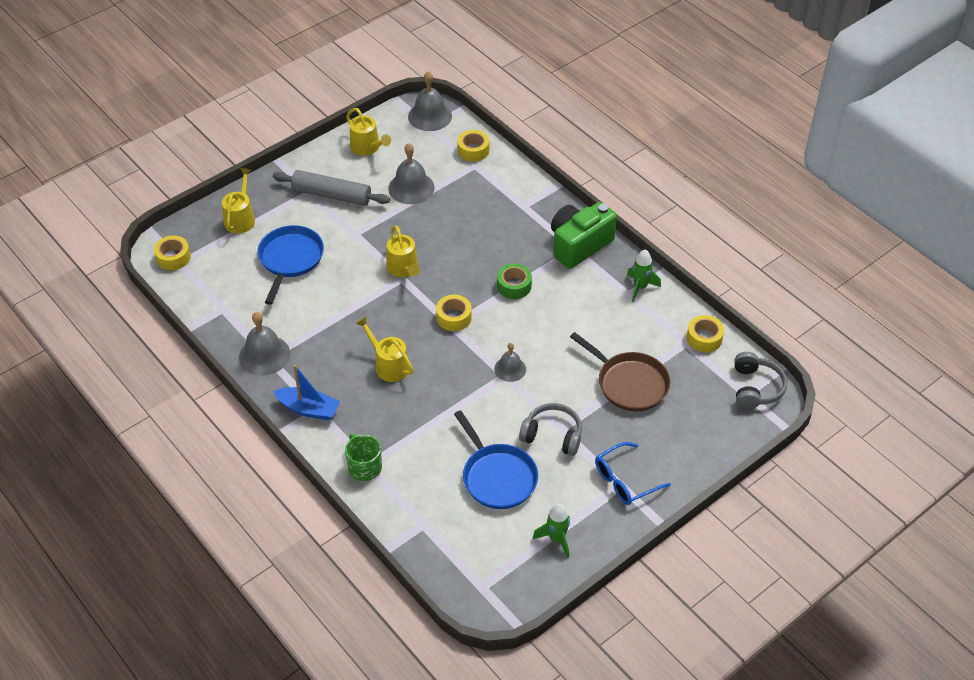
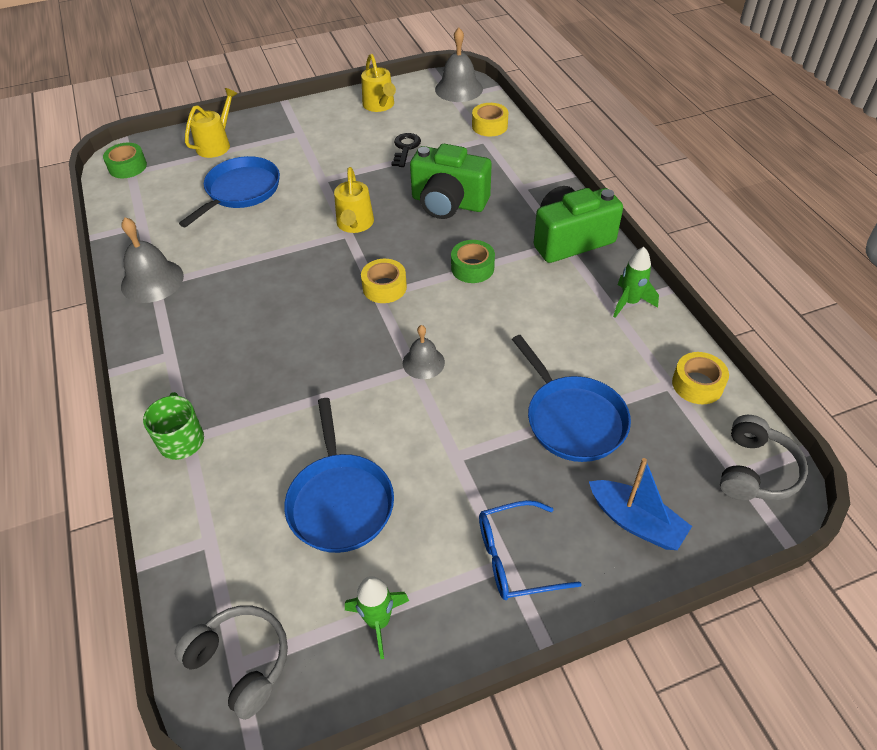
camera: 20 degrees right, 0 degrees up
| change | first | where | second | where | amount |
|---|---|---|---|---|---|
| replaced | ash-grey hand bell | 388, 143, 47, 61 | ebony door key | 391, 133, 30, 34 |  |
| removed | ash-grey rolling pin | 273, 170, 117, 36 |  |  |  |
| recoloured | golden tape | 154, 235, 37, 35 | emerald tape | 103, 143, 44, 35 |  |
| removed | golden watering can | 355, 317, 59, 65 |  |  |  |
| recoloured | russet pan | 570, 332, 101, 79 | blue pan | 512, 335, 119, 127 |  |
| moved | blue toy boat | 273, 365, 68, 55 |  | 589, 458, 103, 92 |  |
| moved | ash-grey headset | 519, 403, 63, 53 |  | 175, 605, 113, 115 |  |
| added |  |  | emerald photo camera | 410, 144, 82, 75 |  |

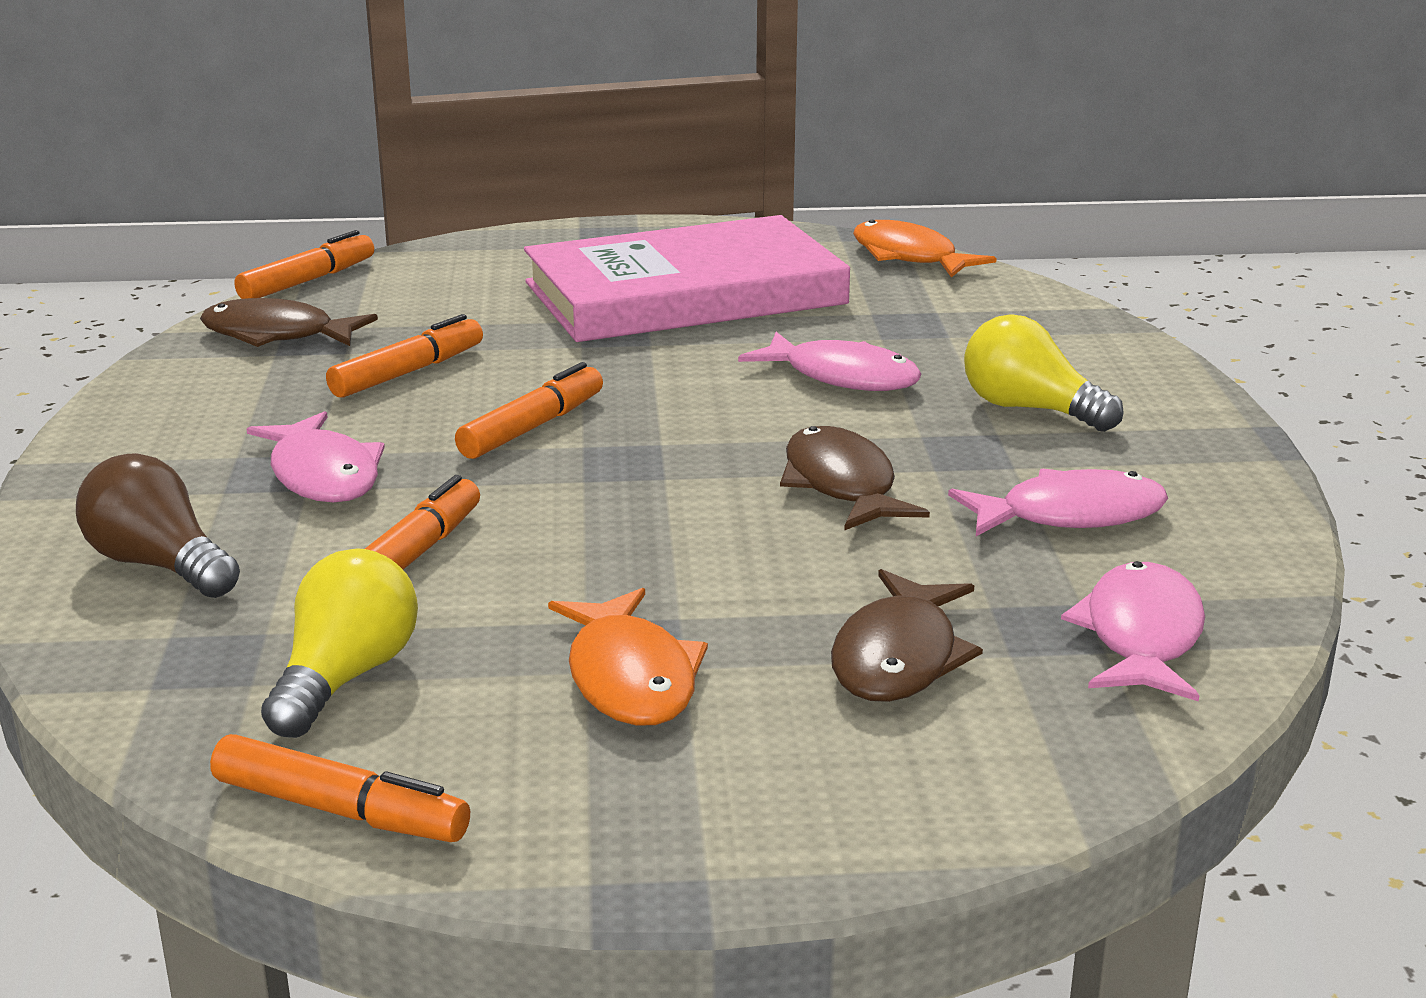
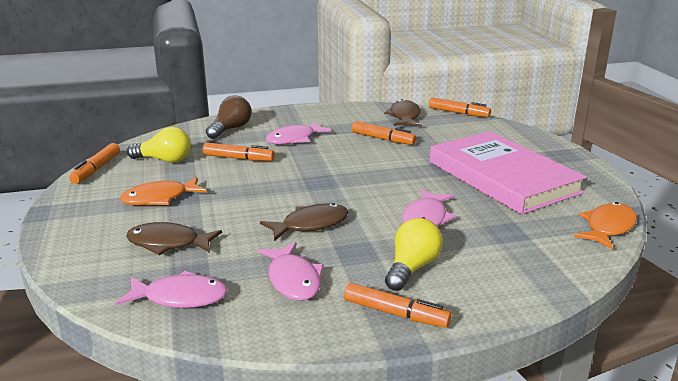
camera: 80 degrees right, 0 degrees up
| change | first | where | second | where | amount |
|---|---|---|---|---|---|
| moved | bright orange felt pen | 455, 362, 148, 97 |  | 344, 283, 108, 45 |  |

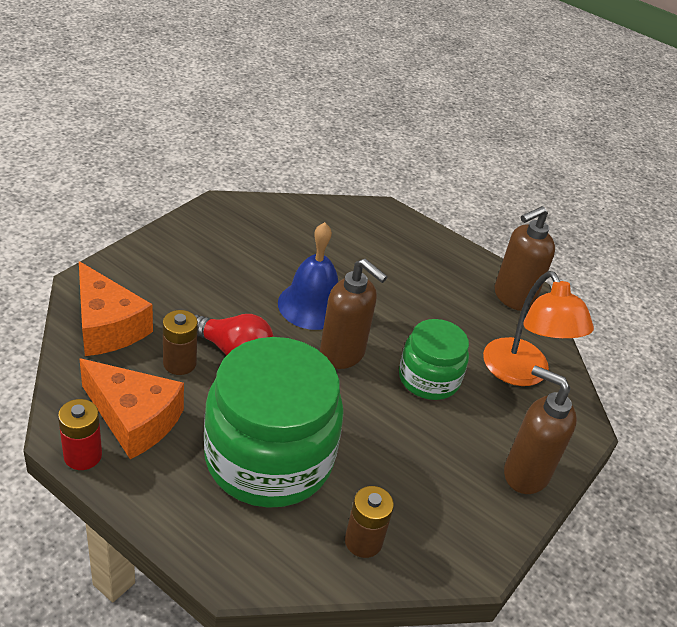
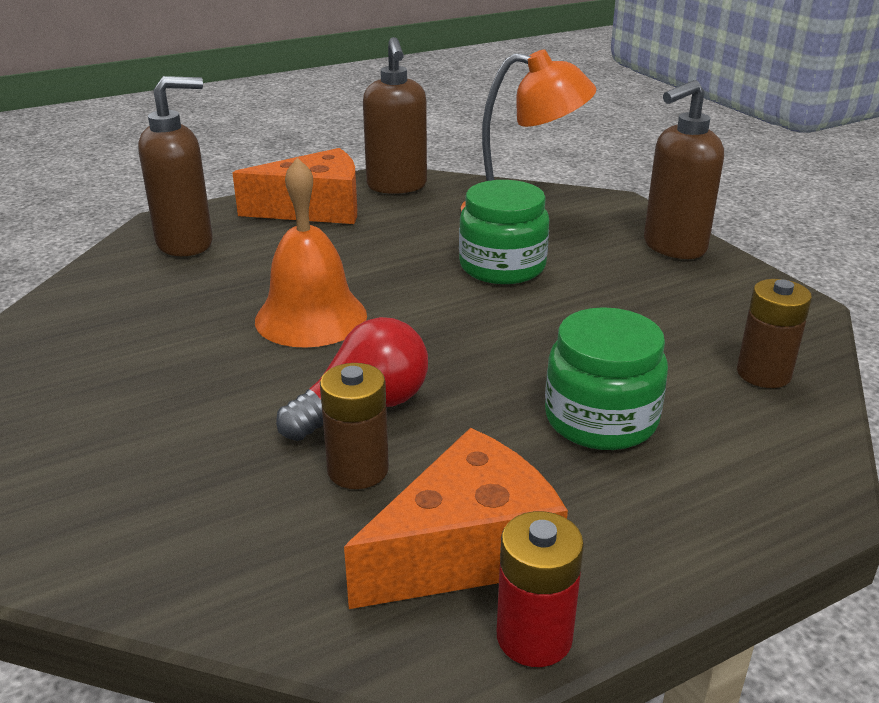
camera: 60 degrees left, 10 degrees down
| change | first | where | second | where | amount |
|---|---|---|---|---|---|
| recoloured | blue hand bell | 278, 222, 60, 108 | bright orange hand bell | 255, 157, 112, 191 |  |
| moved | russet soap dispenser | 320, 258, 68, 111 |  | 138, 76, 75, 180 |  |
| moved | bright orange cheese wedge | 79, 261, 74, 95 |  | 232, 148, 125, 76 |  |
| resized | emerald jam jar | 204, 337, 140, 171 |  | 545, 307, 123, 143 | x0.55 |

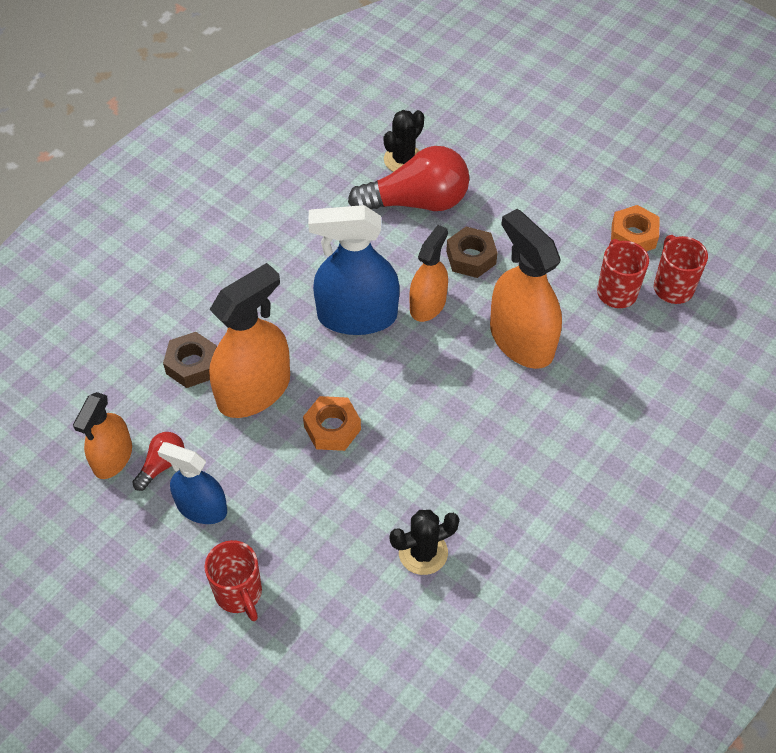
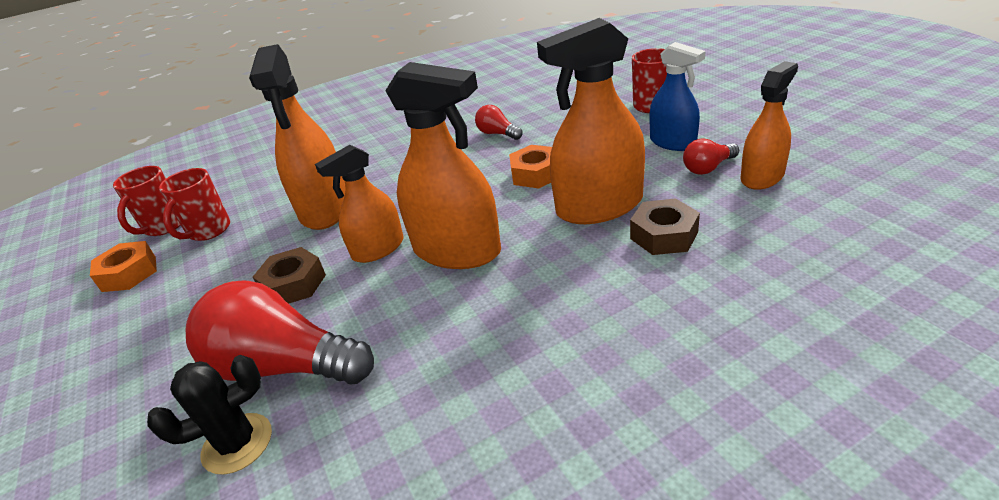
camera: 150 degrees left, 20 degrees down
| change | first | where | second | where | amount |
|---|---|---|---|---|---|
| recoloured | blue sprayer | 308, 205, 92, 130 | bright orange sprayer | 385, 62, 116, 207 |  |
| removed | ebony saguaro cactus | 390, 510, 69, 65 |  |  |  |
| added |  |  | red lightbulb | 475, 105, 48, 35 |  |

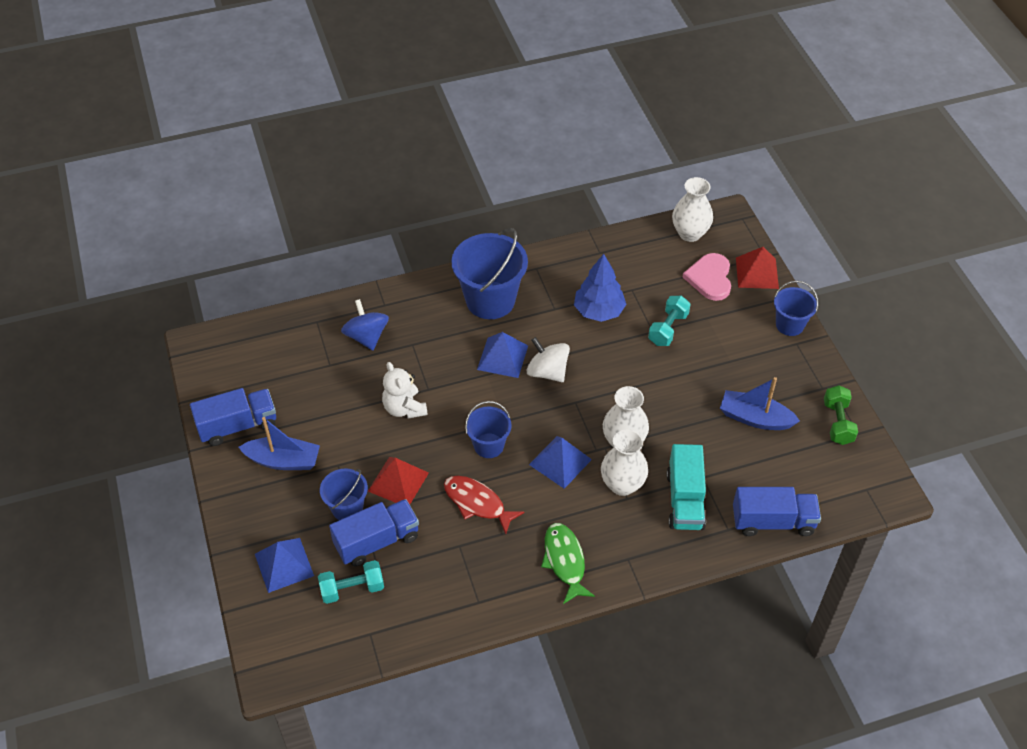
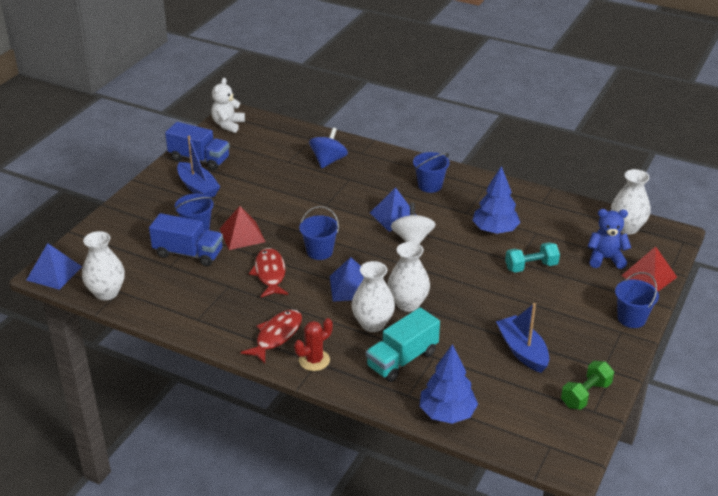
camera: 45 degrees right, 15 degrees down
| change | first | where | second | where | amount |
|---|---|---|---|---|---|
| resized | blue bucket | 451, 228, 77, 91 |  | 413, 152, 37, 41 | x0.56 |
| replaced | rose-pink heart shape | 683, 253, 48, 48 | blue stuffed bear | 587, 209, 44, 60 |  |
| moved | pure white stuffed bear | 382, 362, 46, 56 |  | 211, 78, 34, 55 |  |
| replaced | blue toy truck | 733, 487, 88, 49 | blue tree | 420, 344, 58, 80 |  |
| recoloured | emerald toy fish | 541, 523, 54, 81 | red toy fish | 241, 309, 61, 54 |  |
| moved | blue pyramid | 255, 538, 59, 55 |  | 26, 243, 56, 47 |  |
| removed | aqua hand weight | 318, 560, 66, 44 |  |  |  |
| added |  |  | pure white flower vase | 82, 231, 43, 69 |  |
| added |  |  | red saguaro cactus | 294, 318, 39, 53 |  |

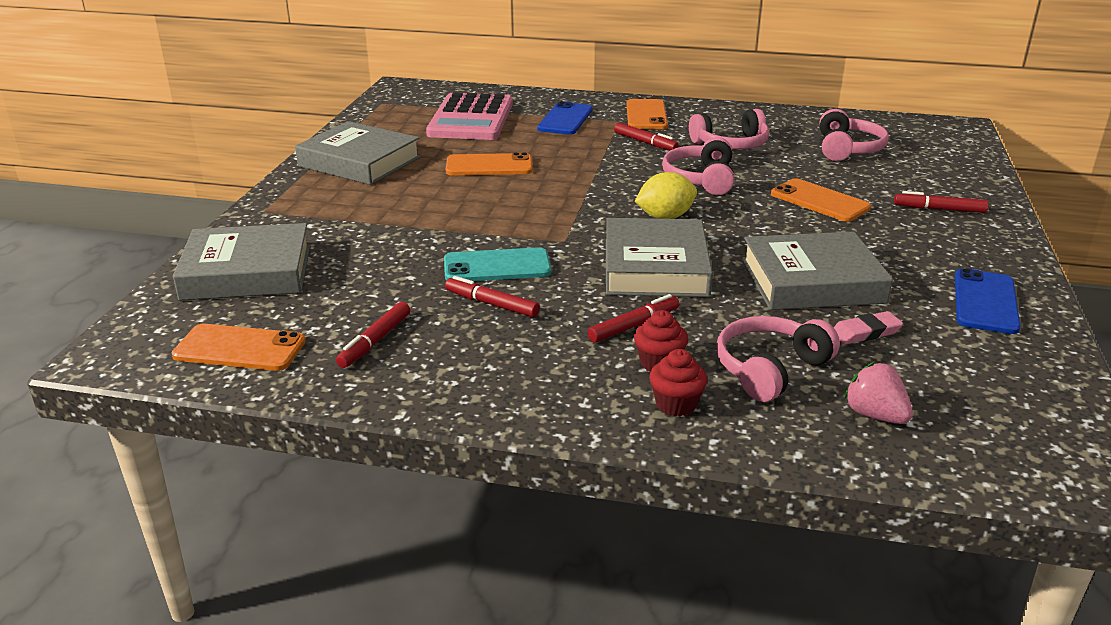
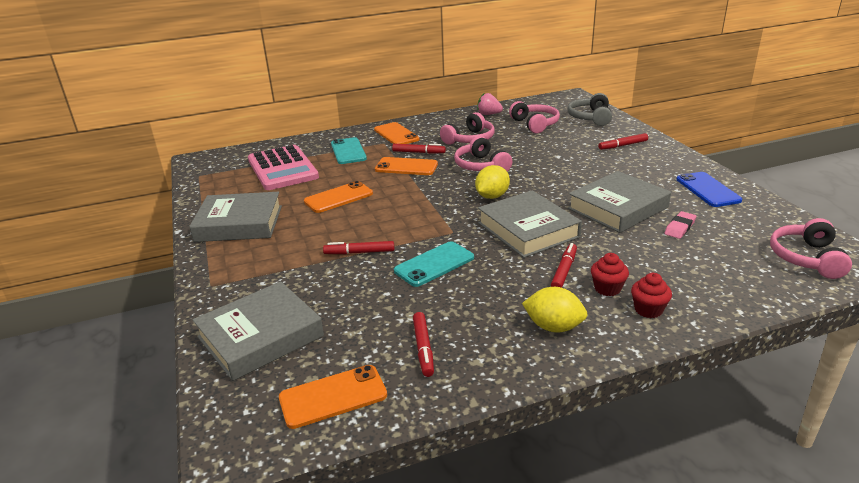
camera: 30 degrees left, 0 degrees up
| change | first | where | second | where | amount |
|---|---|---|---|---|---|
| recoloured | blue smartphone | 537, 101, 56, 33 | aqua smartphone | 331, 137, 36, 27 |  |
| moved | bright orange smartphone | 771, 178, 100, 44 |  | 375, 157, 63, 18 |  |
| moved | red felt pen | 445, 276, 95, 41 |  | 323, 241, 71, 13 |  |
| moved | rose-pink headset | 717, 316, 123, 86 |  | 770, 218, 82, 61 |  |
| moved | rose-pink berry | 844, 362, 69, 62 |  | 477, 93, 26, 22 |  |
| added |  |  | ash-grey headset | 567, 93, 45, 33 |  |
| added |  |  | golden toy lemon | 522, 287, 66, 45 |  |

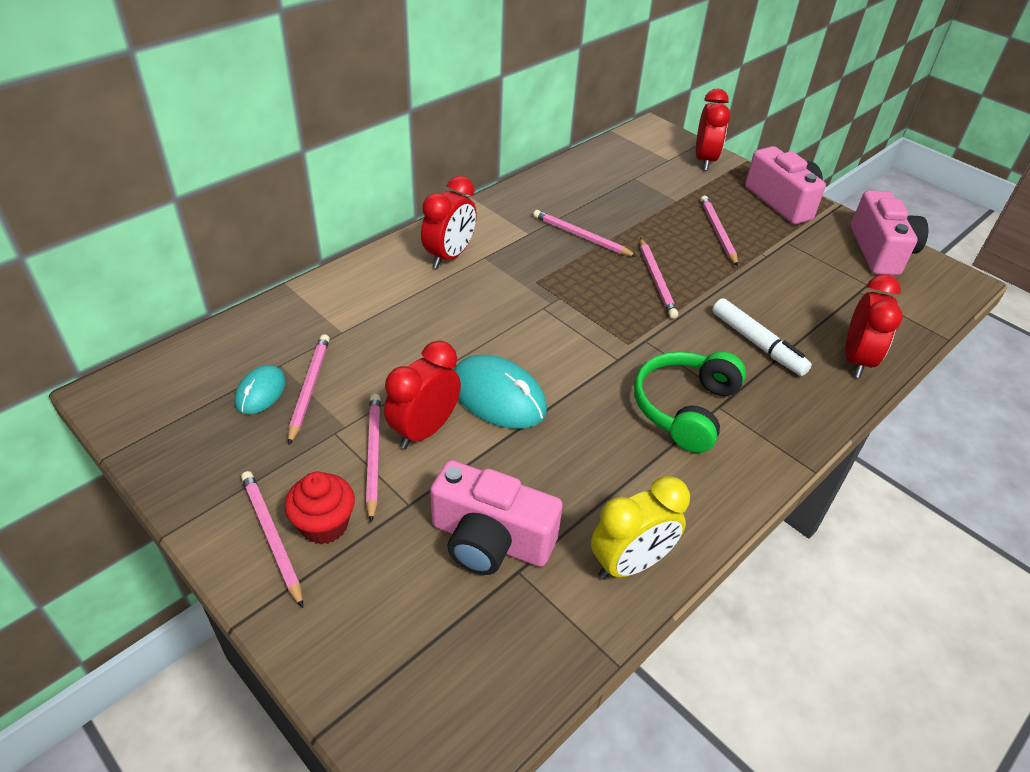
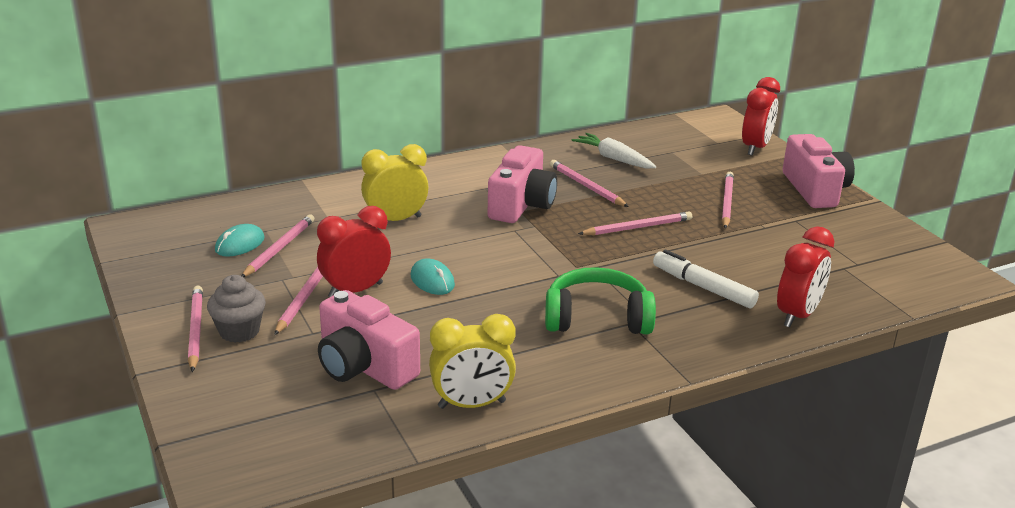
camera: 20 degrees right, 15 degrees down
| change | first | where | second | where | amount |
|---|---|---|---|---|---|
| removed | red bedside clock | 421, 176, 56, 92 |  |  |  |
| moved | rose-pink photo camera | 851, 190, 77, 86 |  | 488, 145, 69, 78 |  |
| turned | rose-pink pencil | 640, 238, 38, 81 |  | 578, 211, 114, 24 | 120 degrees counterclockwise |
| turned | pure white felt pen | 712, 298, 100, 78 |  | 653, 250, 106, 58 | 150 degrees clockwise |
| turned | emerald headset | 634, 351, 112, 102 |  | 545, 267, 111, 67 | 45 degrees clockwise |
| resized | aqua computer mouse | 454, 355, 93, 74 |  | 411, 258, 44, 37 | x0.58 |
| recoloured | red cupcake | 285, 472, 70, 73 | ash-grey cupcake | 207, 275, 59, 68 |  |
| added |  |  | pure white toy carrot | 572, 133, 84, 35 |  |
| added |  |  | golden bedside clock | 361, 144, 68, 77 |  |

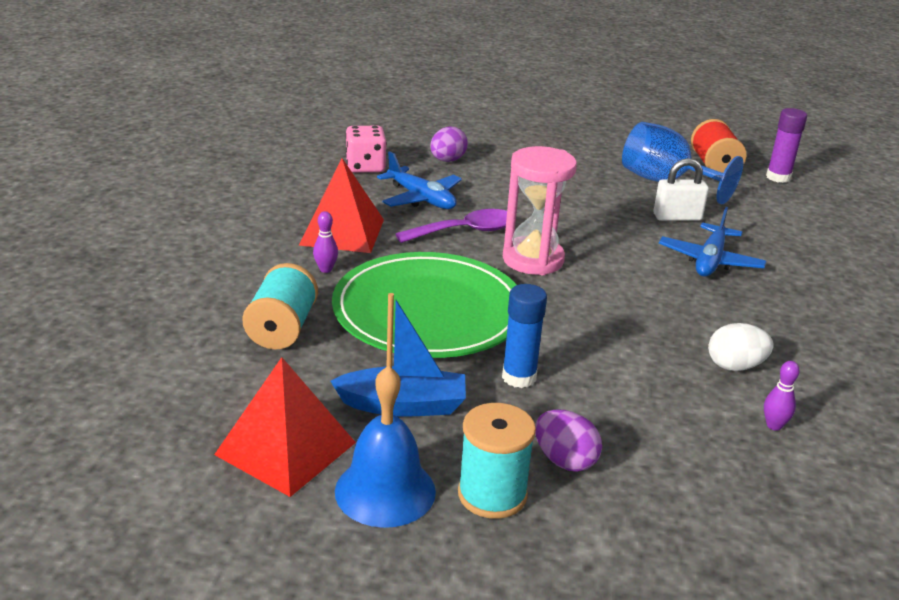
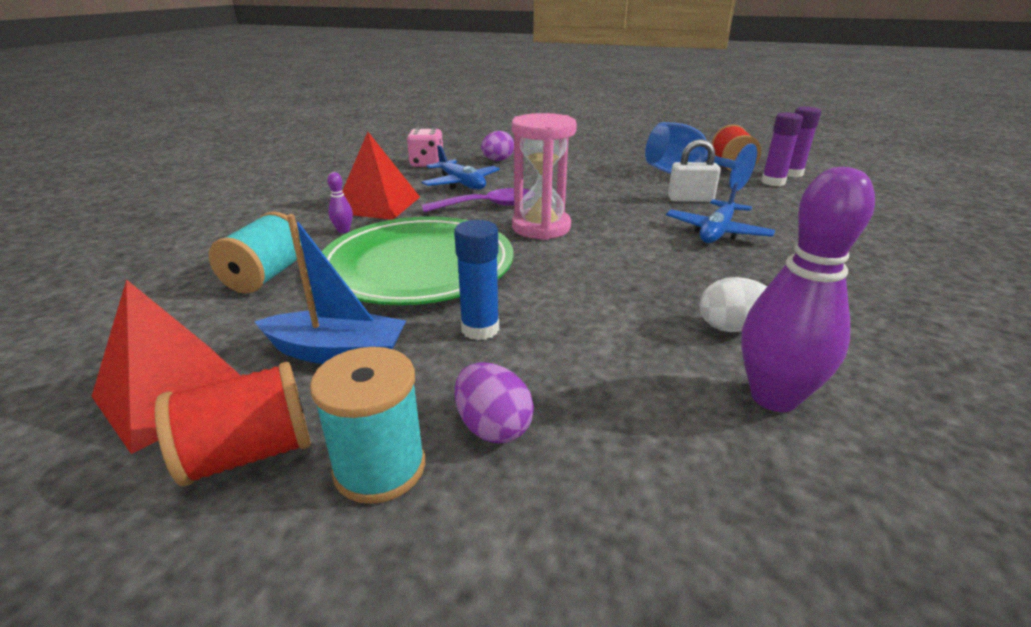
camera: 10 degrees right, 0 degrees up
| change | first | where | second | where | amount |
|---|---|---|---|---|---|
| resized | violet bowling pin | 764, 361, 36, 70 |  | 741, 167, 134, 245 | x2.38 |
| replaced | blue hand bell | 335, 366, 101, 162 | red bobbin | 155, 362, 156, 124 |  |
| added |  |  | violet glue stick | 761, 112, 42, 74 |  |

